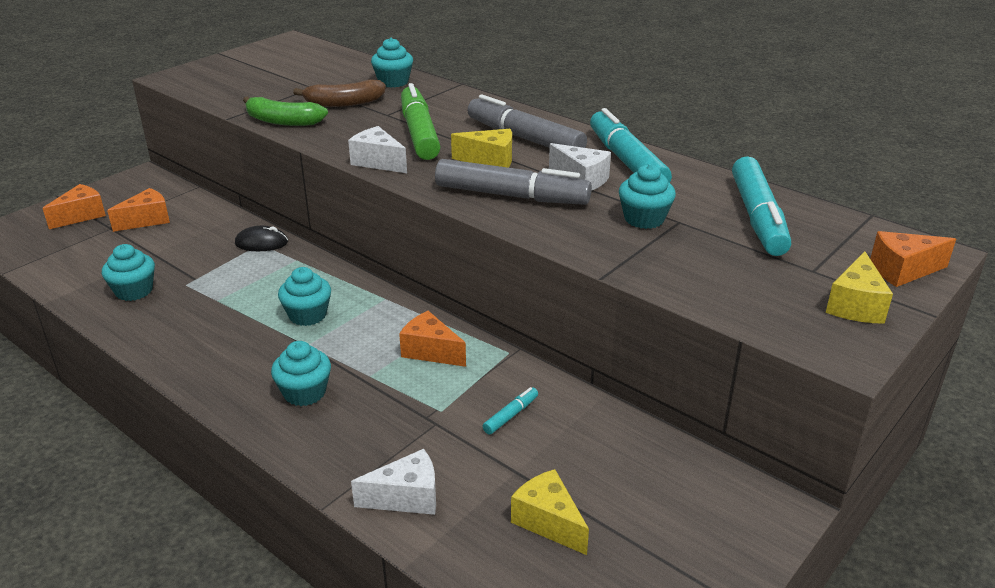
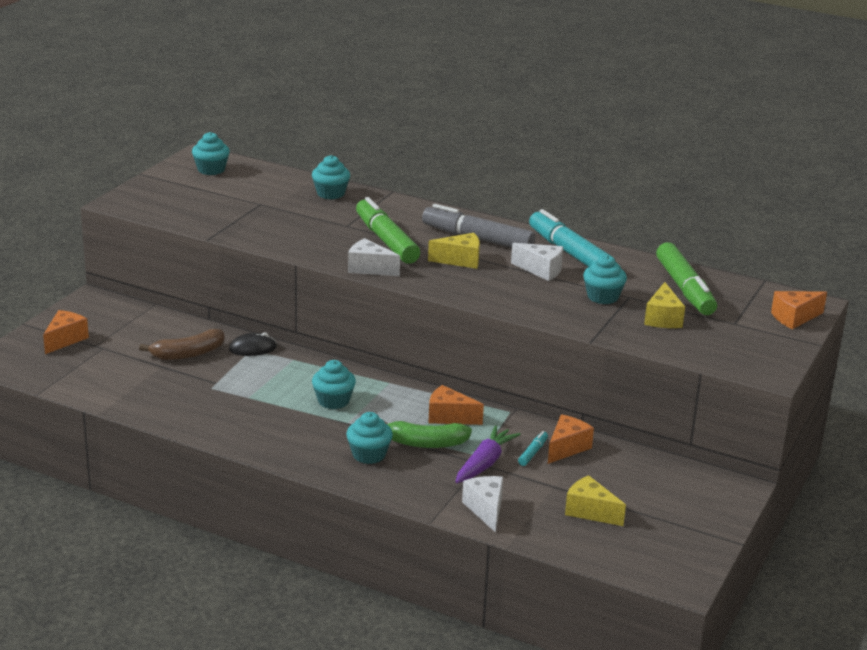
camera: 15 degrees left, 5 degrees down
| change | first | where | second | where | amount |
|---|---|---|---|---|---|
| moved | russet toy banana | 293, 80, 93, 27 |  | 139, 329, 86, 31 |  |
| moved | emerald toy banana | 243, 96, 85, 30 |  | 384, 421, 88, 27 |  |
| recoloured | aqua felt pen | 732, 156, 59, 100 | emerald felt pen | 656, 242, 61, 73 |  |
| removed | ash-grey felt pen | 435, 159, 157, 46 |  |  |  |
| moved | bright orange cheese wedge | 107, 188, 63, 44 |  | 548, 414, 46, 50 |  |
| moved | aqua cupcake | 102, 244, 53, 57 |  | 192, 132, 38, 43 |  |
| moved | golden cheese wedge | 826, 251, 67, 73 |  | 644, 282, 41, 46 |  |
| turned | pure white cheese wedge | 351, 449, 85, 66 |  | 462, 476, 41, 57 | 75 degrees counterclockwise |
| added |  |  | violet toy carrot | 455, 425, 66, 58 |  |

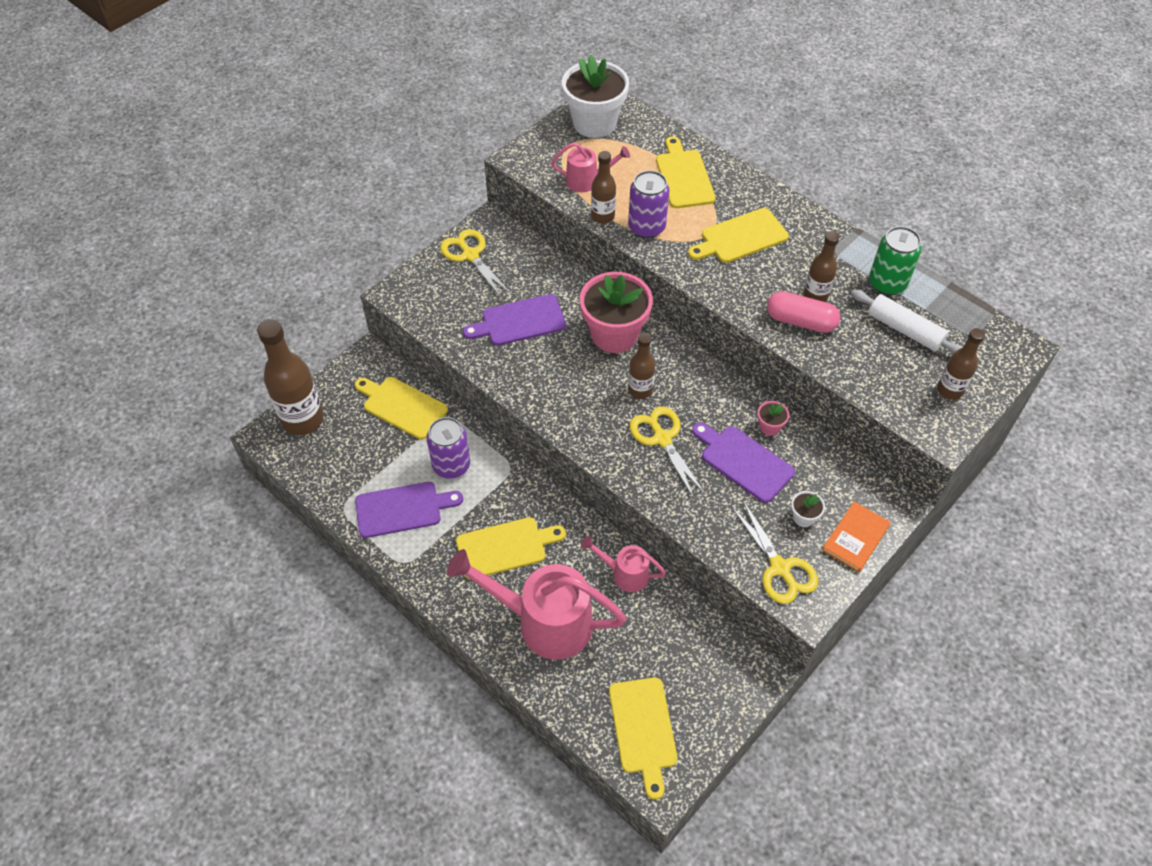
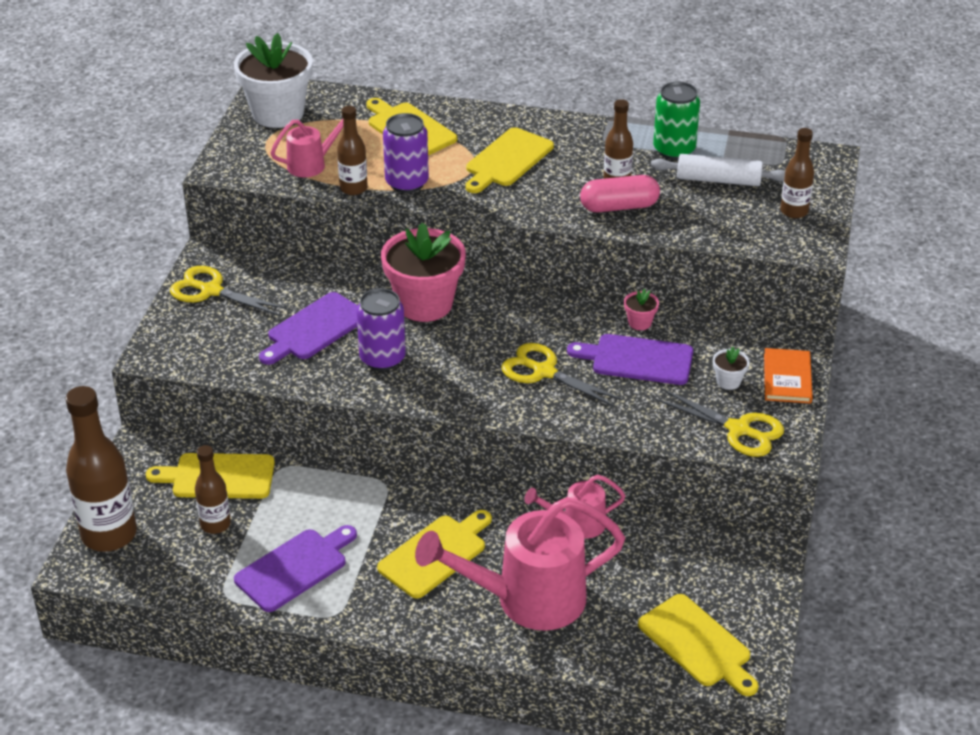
camera: 30 degrees left, 15 degrees down
| change | first | where | second | where | amount |
|---|---|---|---|---|---|
| moved | russet drink bottle | 628, 333, 27, 66 |  | 195, 445, 36, 89 |  |
| moved | violet tin | 426, 417, 44, 62 |  | 357, 288, 49, 83 |  |

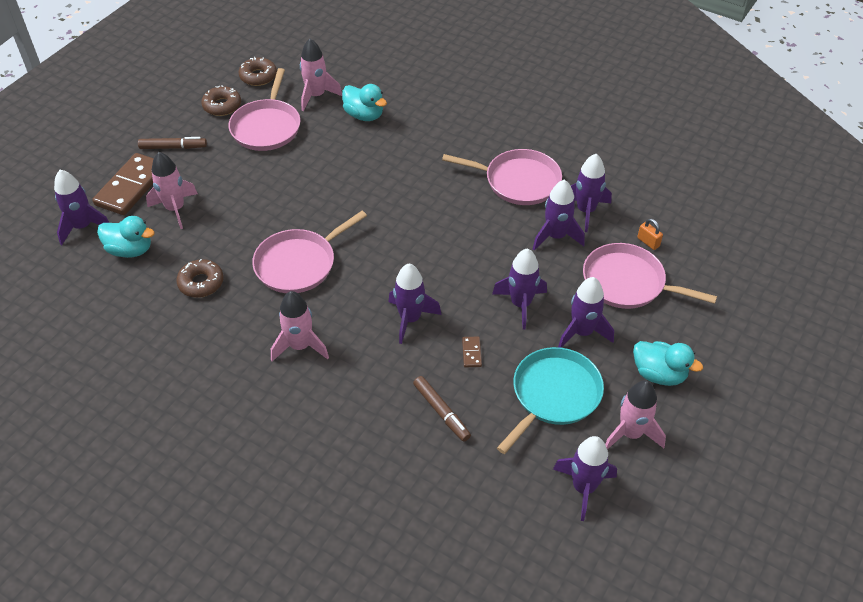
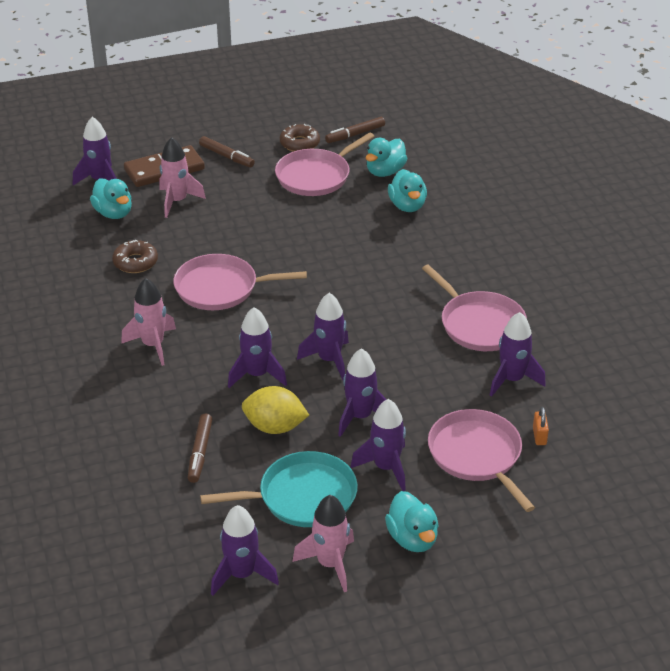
camera: 40 degrees right, 10 degrees down
| change | first | where | second | where | amount |
|---|---|---|---|---|---|
| replaced | rose-pink rocket | 300, 39, 42, 72 | aqua toy duck | 366, 138, 41, 39 |  |
| replaced | russet doughnut | 238, 57, 39, 29 | russet felt pen | 325, 117, 60, 26 |  |
| moved | violet rocket | 533, 179, 52, 71 |  | 297, 293, 52, 87 |  |
| replaced | russet domino tile | 462, 337, 20, 30 | golden toy lemon | 242, 386, 67, 48 |  |

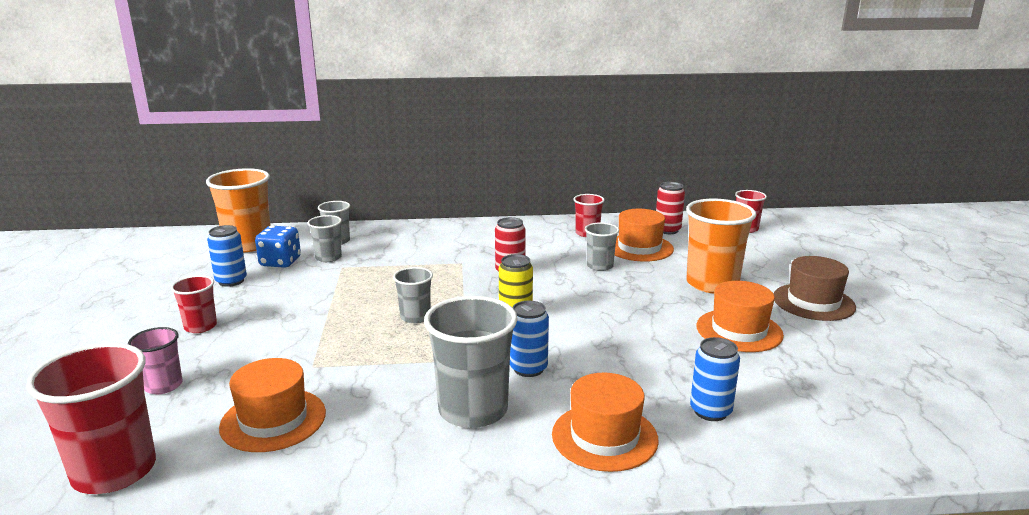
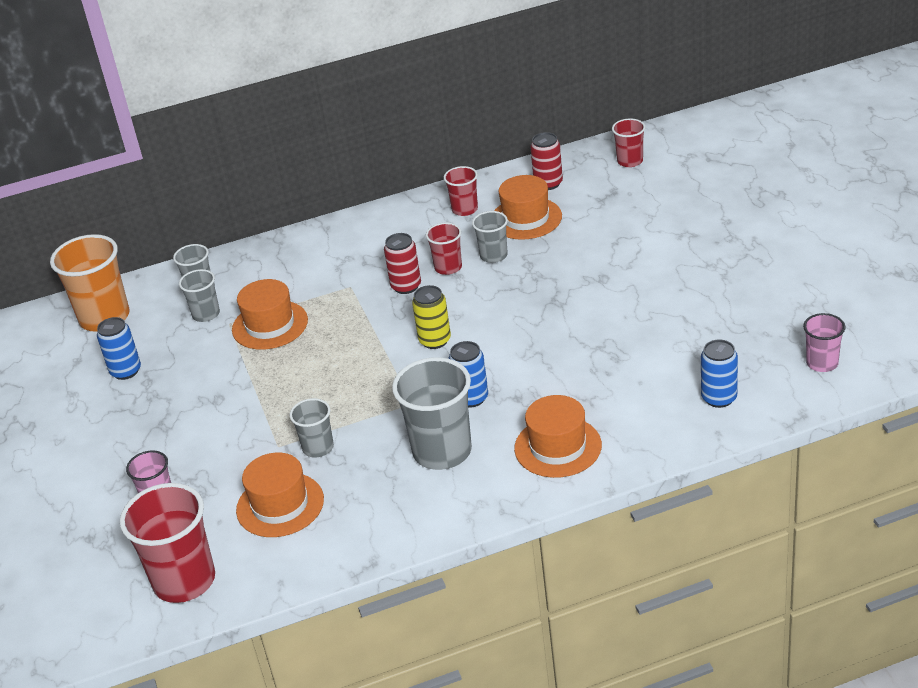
camera: 10 degrees left, 15 degrees up
| change | first | where | second | where | amount |
|---|---|---|---|---|---|
| removed | bright orange cup | 686, 199, 70, 94 |  |  |  |
| removed | blue die | 255, 226, 46, 42 |  |  |  |
| removed | russet top hat | 774, 256, 82, 65 |  |  |  |
| moved | ash-grey cup | 393, 267, 40, 56 |  | 290, 398, 44, 59 |  |
| moved | red cup | 171, 275, 46, 58 |  | 426, 223, 36, 52 |  |
| moved | bright orange top hat | 697, 281, 87, 71 |  | 232, 279, 76, 71 |  |
| moved | blue tin | 690, 337, 50, 84 |  | 701, 339, 37, 69 |  |
| added |  |  | rose-pink cup | 803, 313, 42, 59 |  |

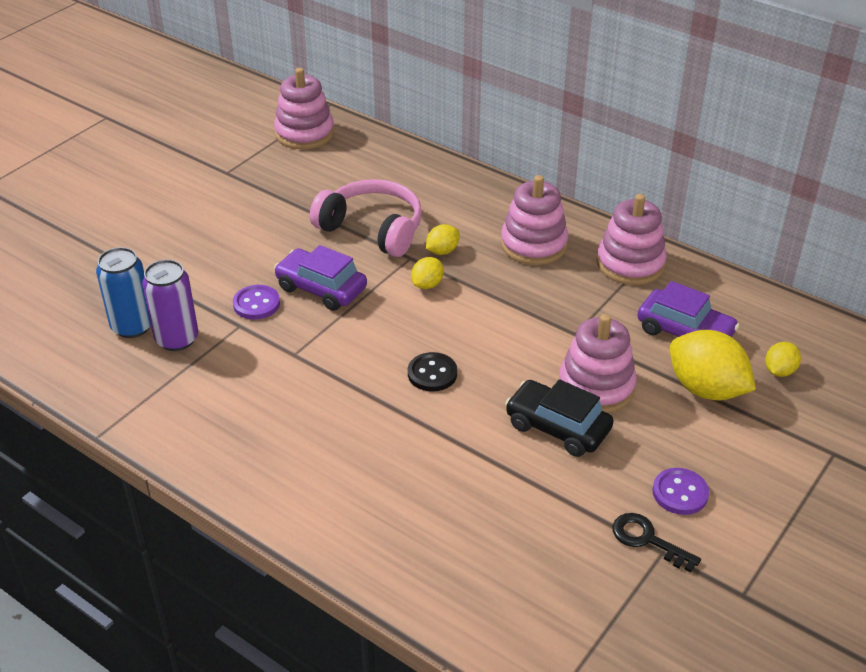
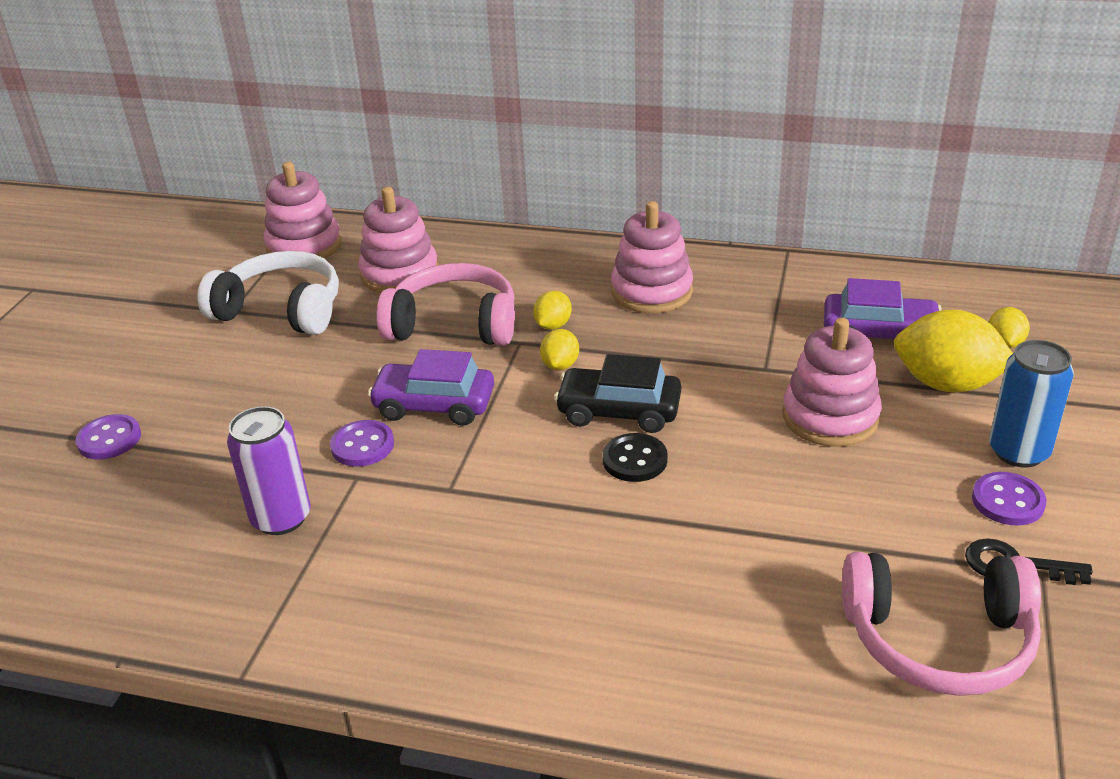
camera: 20 degrees left, 5 degrees down
| change | first | where | second | where | amount |
|---|---|---|---|---|---|
| moved | rose-pink stacking toy | 597, 194, 70, 91 |  | 358, 187, 80, 106 |  |
| moved | blue tin | 96, 247, 55, 91 |  | 989, 340, 85, 128 |  |
| moved | ebony toy car | 505, 379, 108, 78 |  | 554, 354, 127, 79 |  |
| added |  |  | pure white headset | 197, 251, 142, 84 |  |
| added |  |  | violet shirt button | 75, 414, 66, 46 |  |
| added |  |  | rose-pink headset | 842, 552, 199, 144 |  |

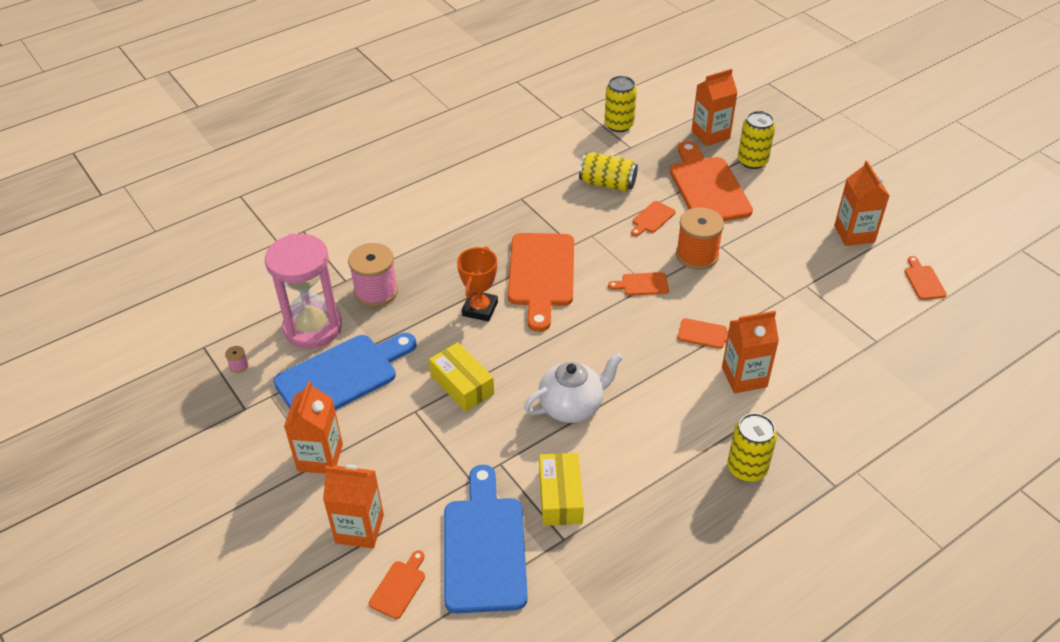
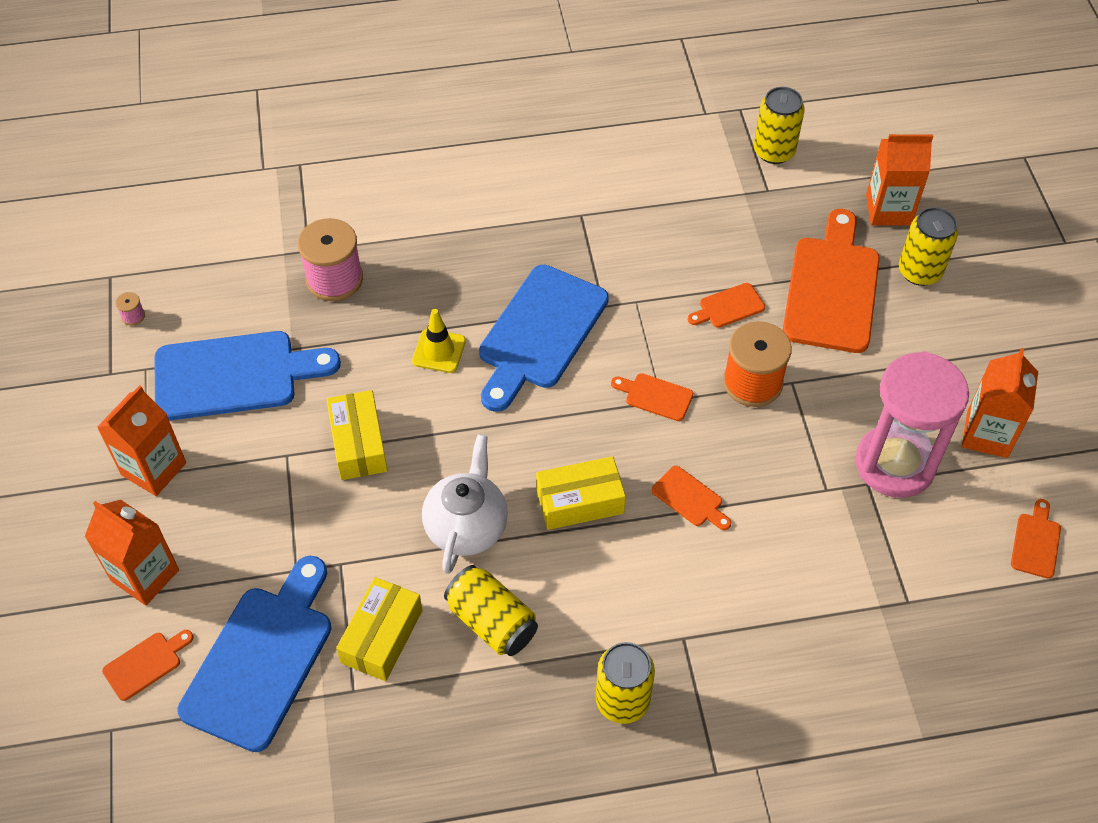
camera: 25 degrees right, 10 degrees up
| change | first | where | second | where | amount |
|---|---|---|---|---|---|
| moved | golden tin | 579, 152, 59, 40 |  | 444, 565, 94, 91 |  |
| recoloured | bright orange cutting board | 508, 233, 66, 99 | blue cutting board | 479, 265, 130, 147 |  |
| moved | rose-pink hourglass | 265, 234, 77, 115 |  | 856, 351, 113, 147 |  |
| replaced | bright orange trophy | 457, 246, 41, 76 | golden road cone | 412, 309, 54, 64 |  |
| removed | bright orange carton | 722, 311, 57, 82 |  |  |  |
| turned | pure white teapot | 524, 353, 99, 70 |  | 422, 434, 86, 140 | 75 degrees counterclockwise |
| added |  |  | golden parcel | 536, 456, 90, 74 |  |

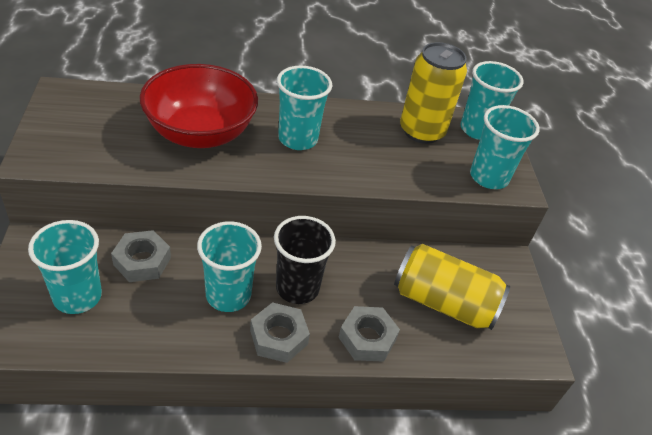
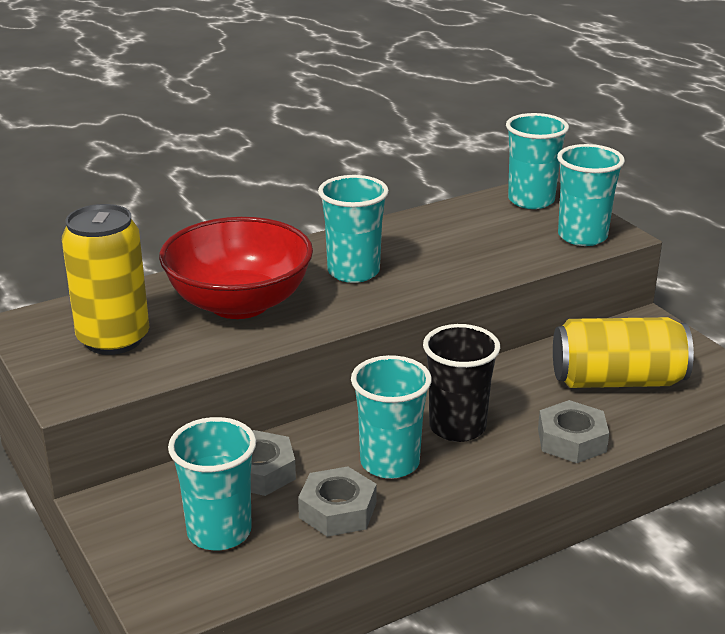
camera: 20 degrees left, 15 degrees down
| change | first | where | second | where | amount |
|---|---|---|---|---|---|
| moved | golden tin | 400, 42, 67, 102 |  | 62, 204, 87, 151 |  |
| moved | ash-grey hex nut | 250, 302, 60, 61 |  | 298, 467, 79, 70 |  |

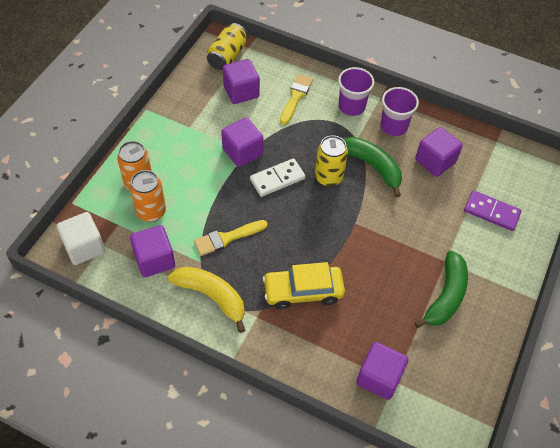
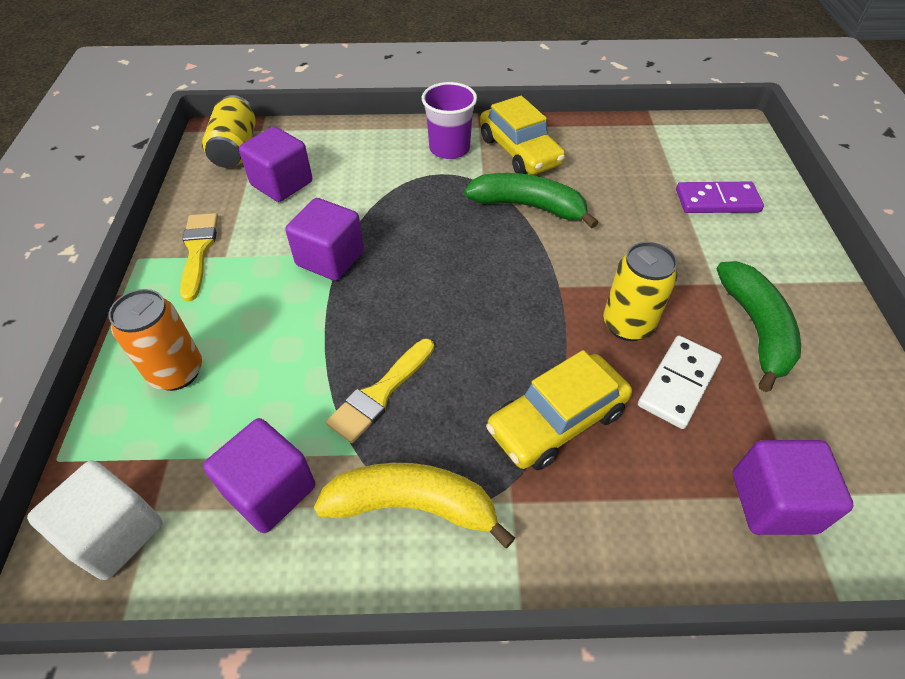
camera: 25 degrees left, 5 degrees down
| change | first | where | second | where | amount |
|---|---|---|---|---|---|
| moved | golden paintbrush | 280, 74, 33, 51 |  | 180, 213, 38, 88 |  |
| replaced | violet cup | 380, 87, 39, 49 | golden toy car | 480, 96, 85, 79 |  |
| removed | violet solid cube | 415, 127, 48, 50 |  |  |  |
| moved | golden tin | 315, 135, 33, 52 |  | 604, 242, 73, 99 |  |
| moved | pure white domino tile | 250, 158, 56, 39 |  | 638, 336, 84, 93 |  |
| removed | bright orange tin | 130, 170, 36, 52 |  |  |  |

